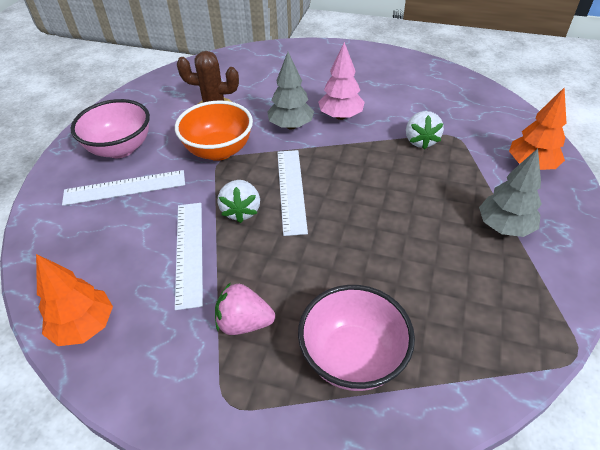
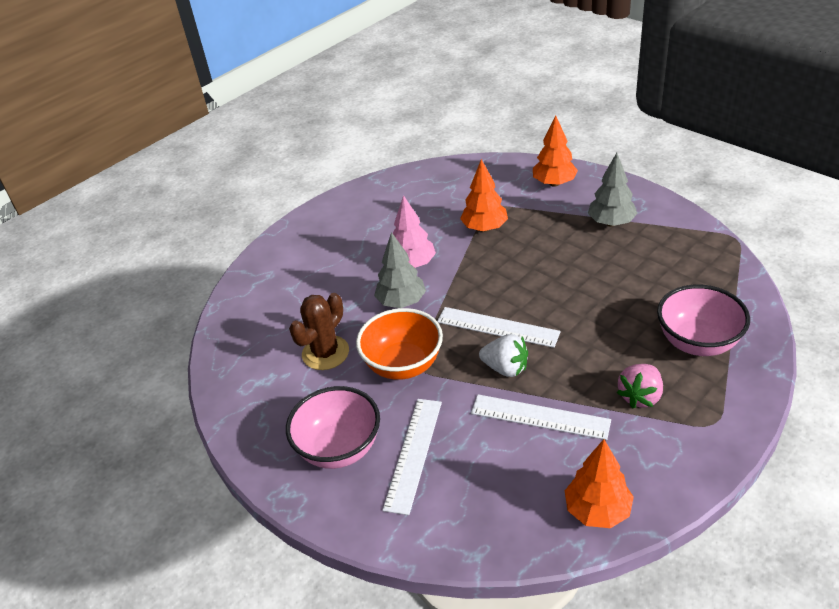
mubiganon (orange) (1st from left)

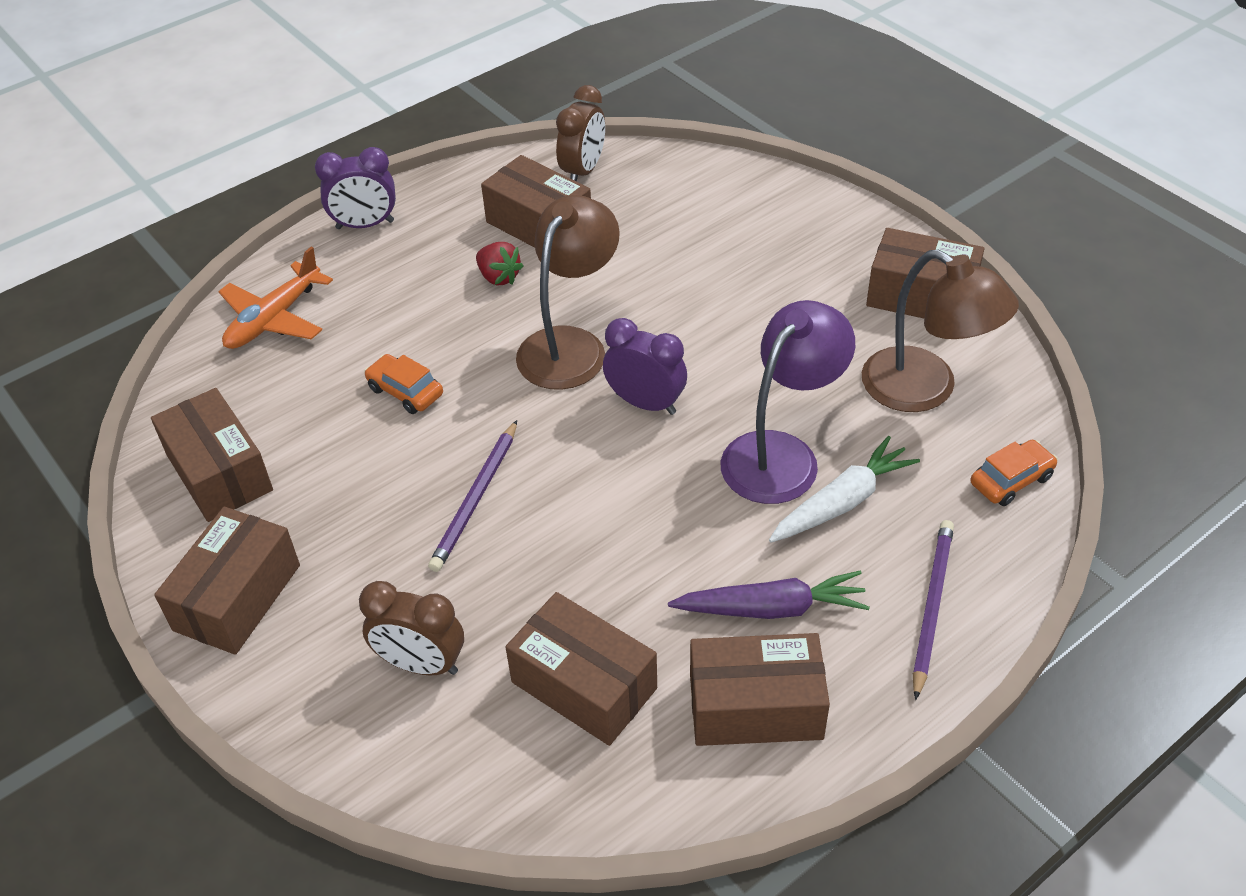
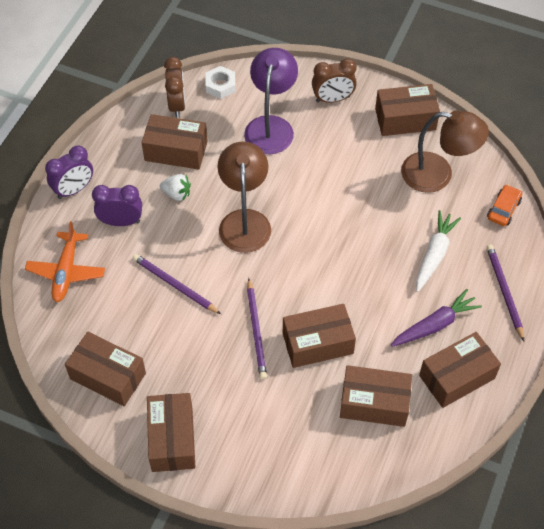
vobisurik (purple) (2nd from left)
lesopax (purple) (1st from left)
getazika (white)
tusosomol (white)
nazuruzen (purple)
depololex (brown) (4th from left)
vobisurik (brown) (2nd from left)

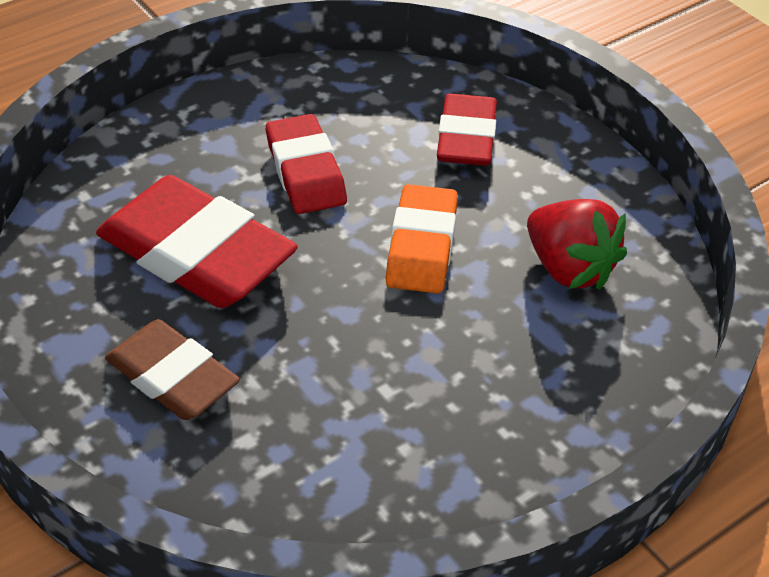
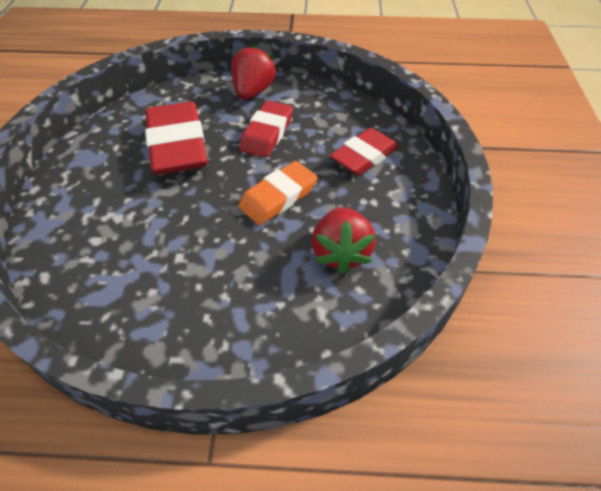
getazika (red) (1st from left)
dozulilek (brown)

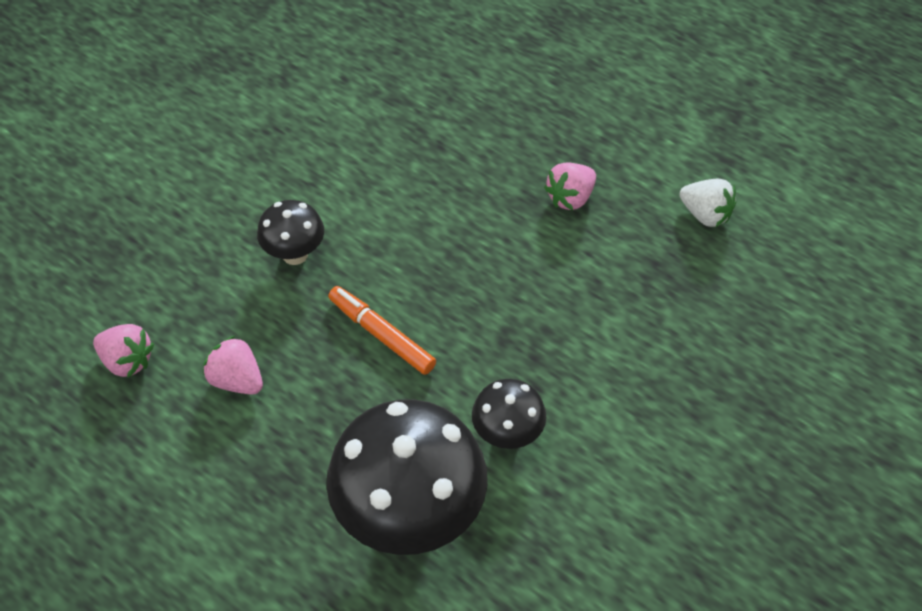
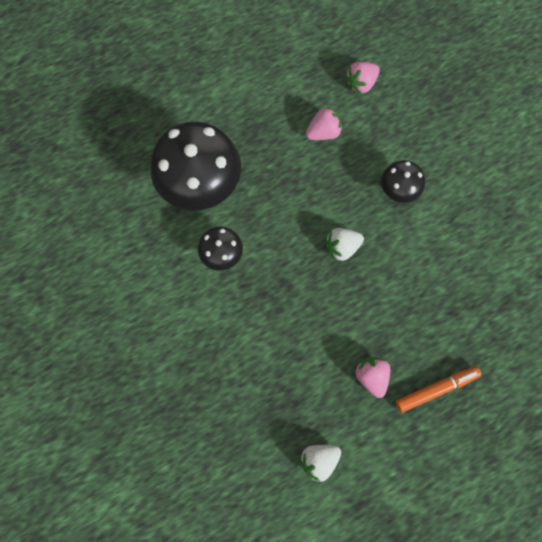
getazika (white) (2nd from left)
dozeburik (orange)

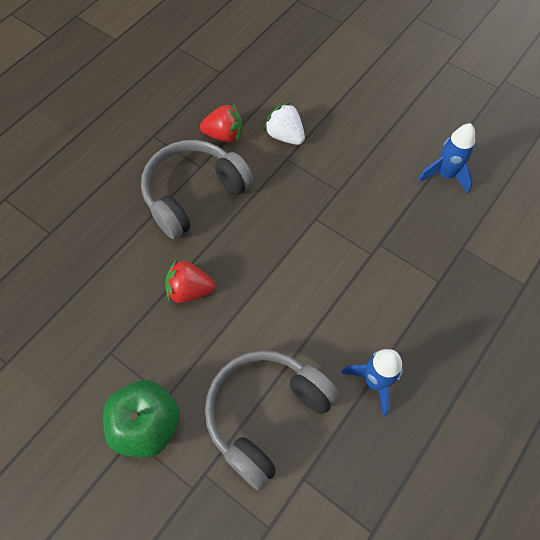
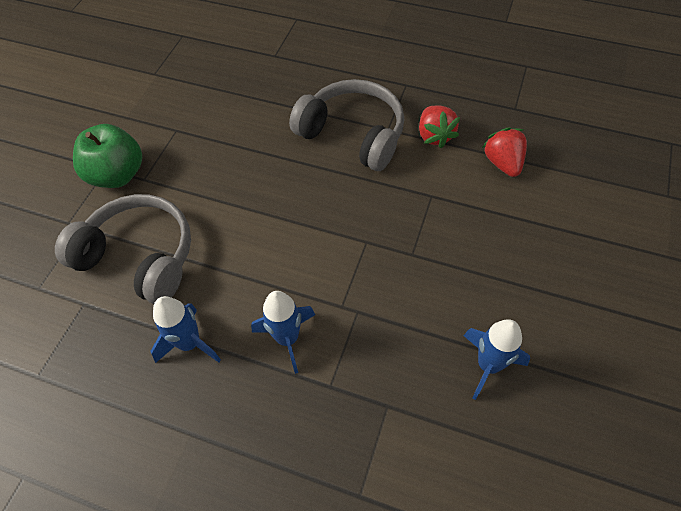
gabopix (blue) (2nd from left)
getazika (red) (2nd from left)
getazika (white)

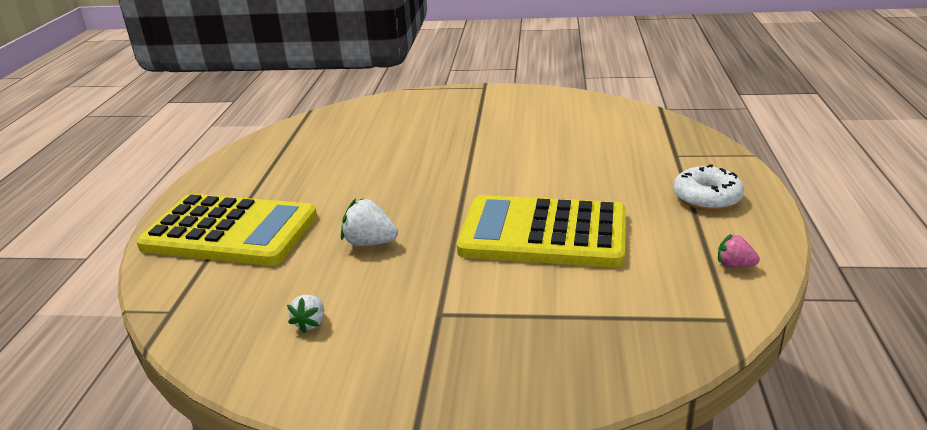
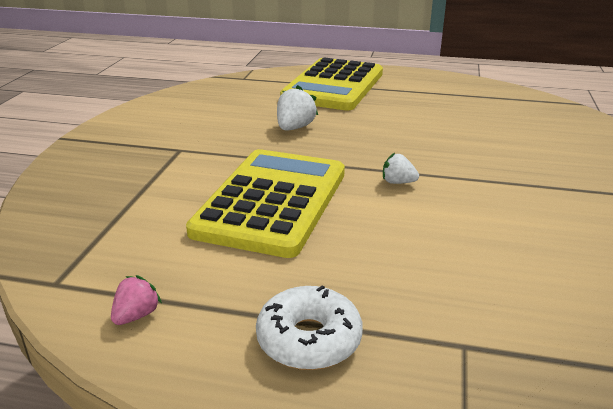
getazika (white) (2nd from left)

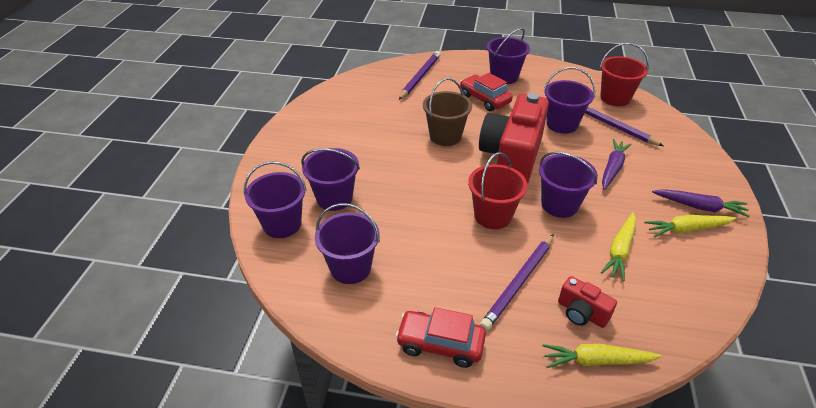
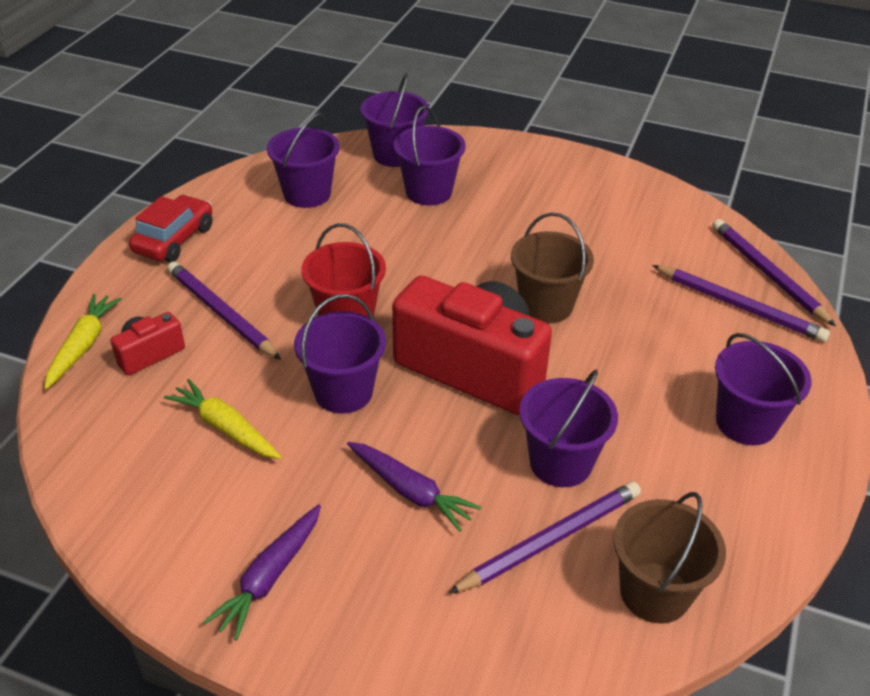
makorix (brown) (2nd from left)
lesopax (purple) (4th from left)
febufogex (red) (2nd from left in the first image)
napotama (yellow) (3rd from left in the first image)

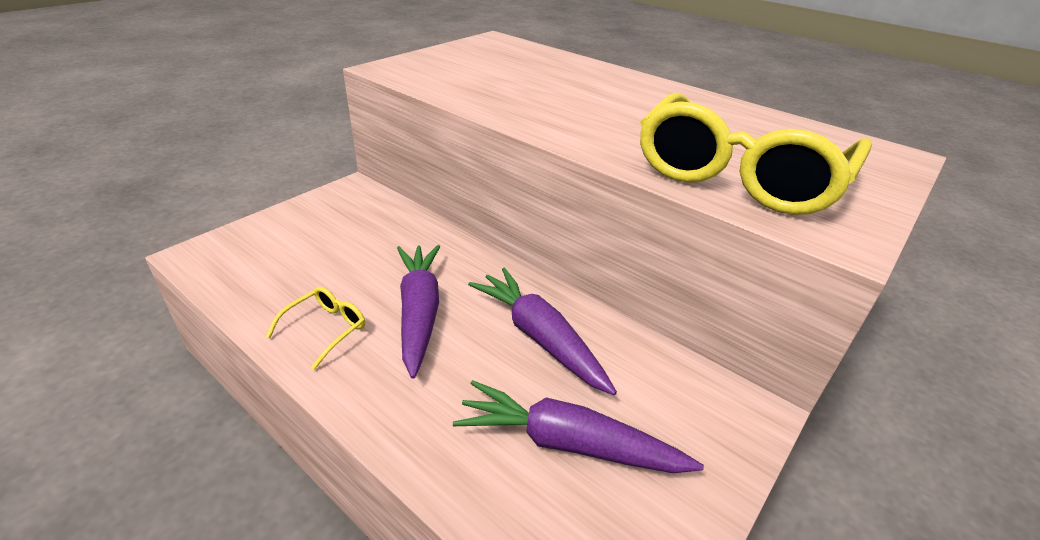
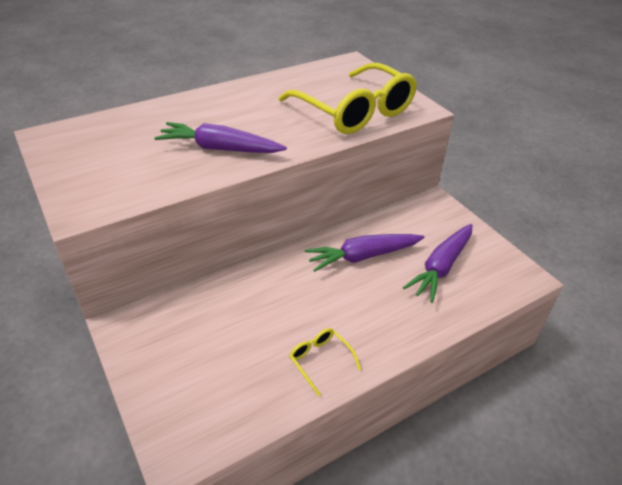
napotama (purple) (1st from left)

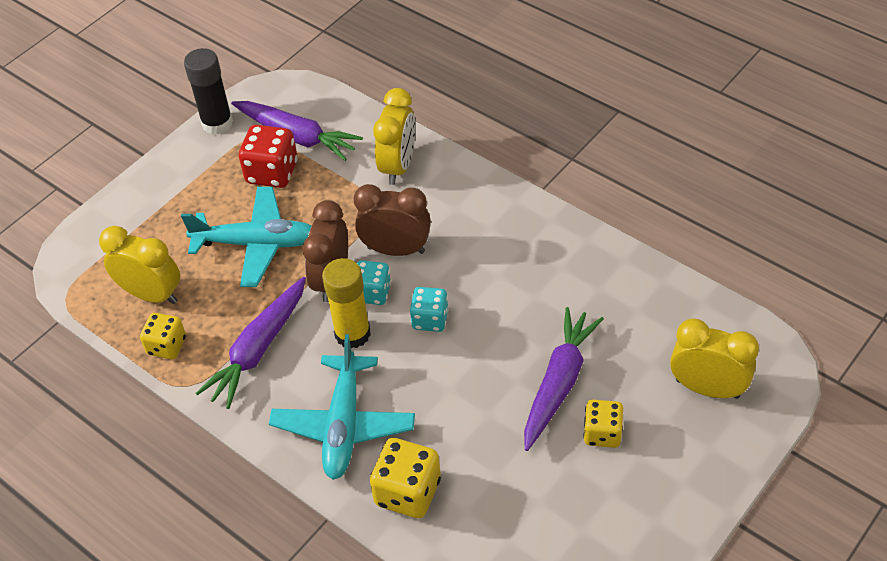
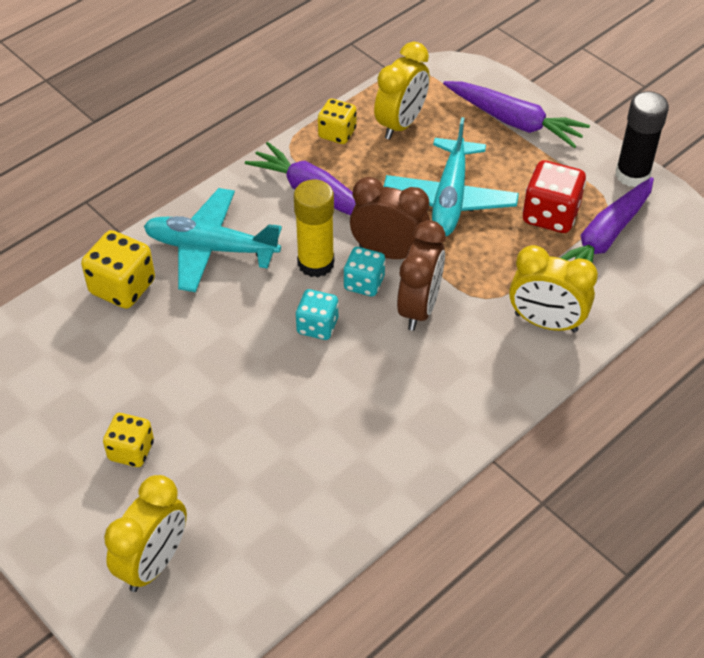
napotama (purple) (2nd from left)

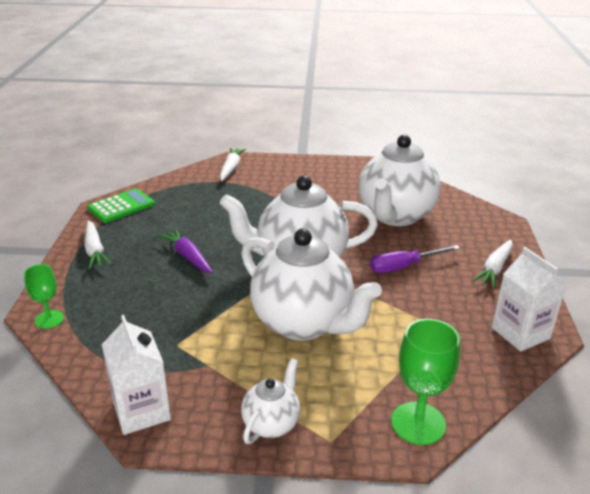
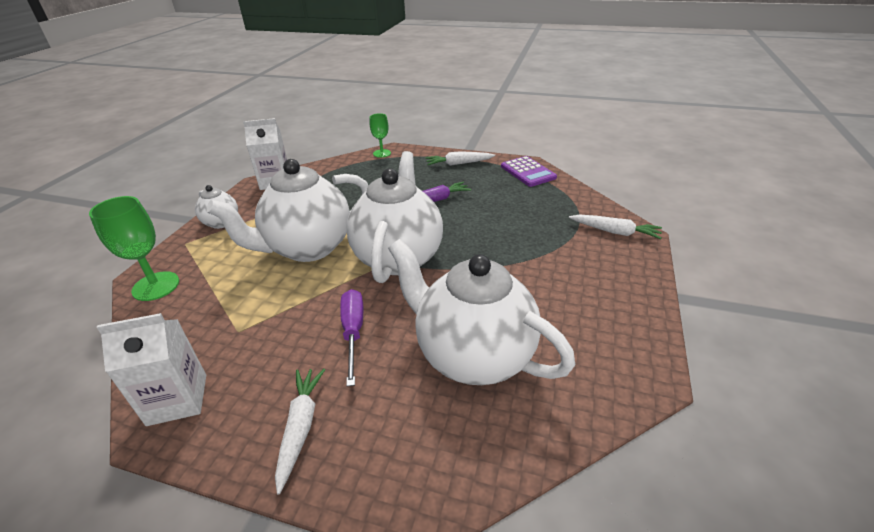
napotama (white) (1st from left)
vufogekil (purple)

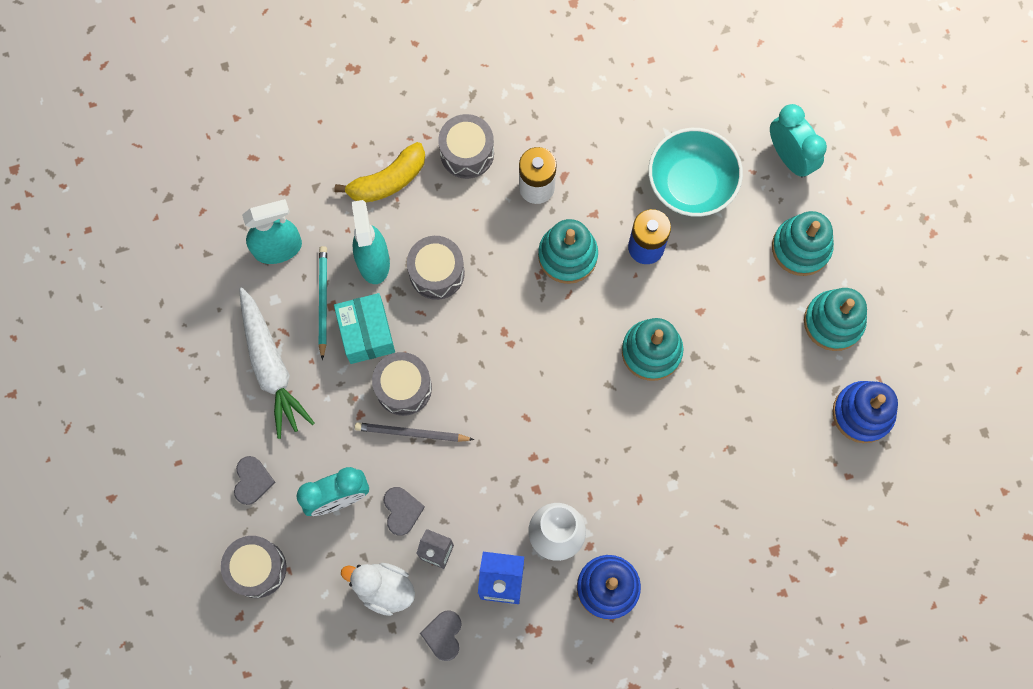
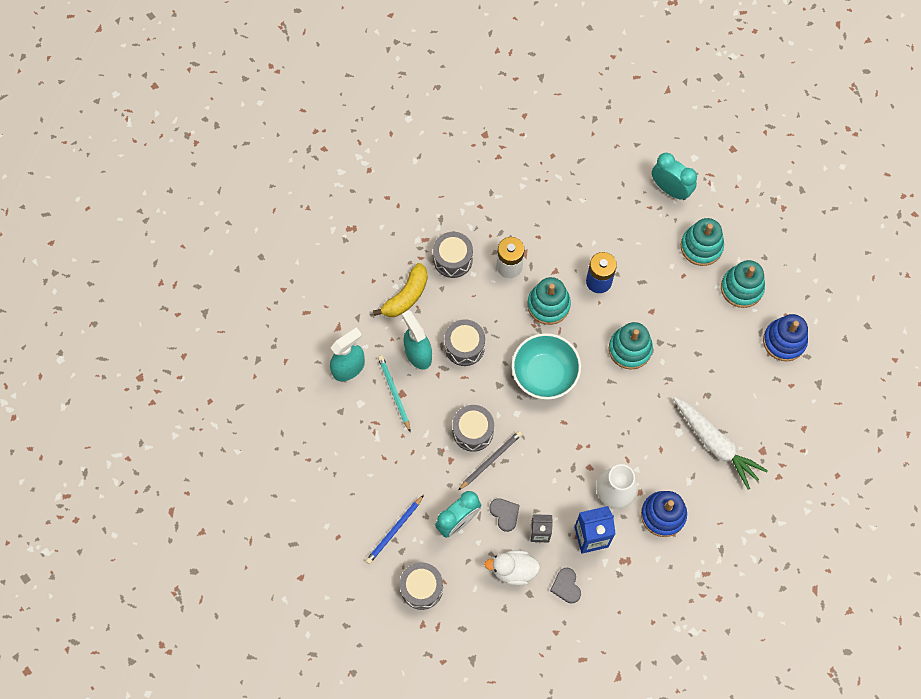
lesopax (blue)
lesopax (grey)
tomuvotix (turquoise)
napotama (white)
depololex (turquoise)

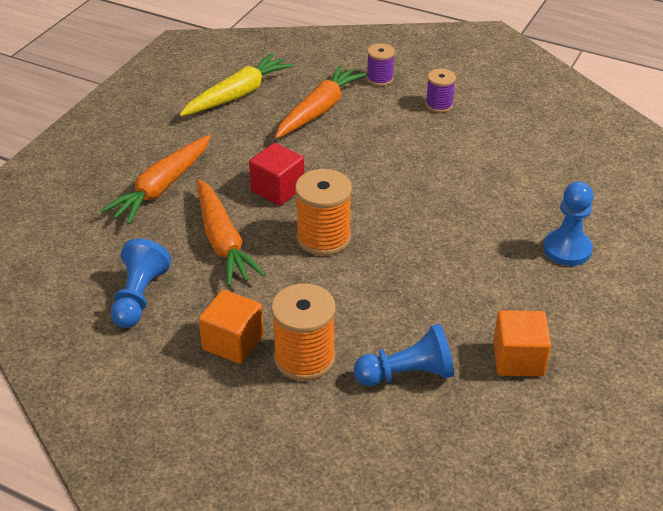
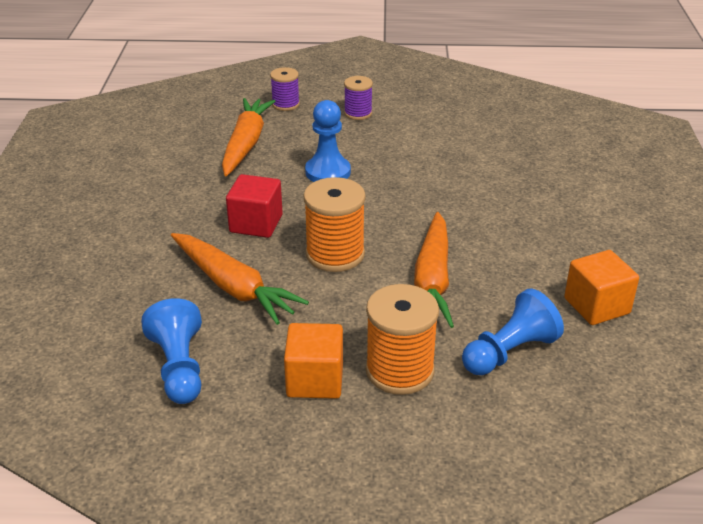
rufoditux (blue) (2nd from left)
napotama (orange) (3rd from left)
napotama (yellow)

